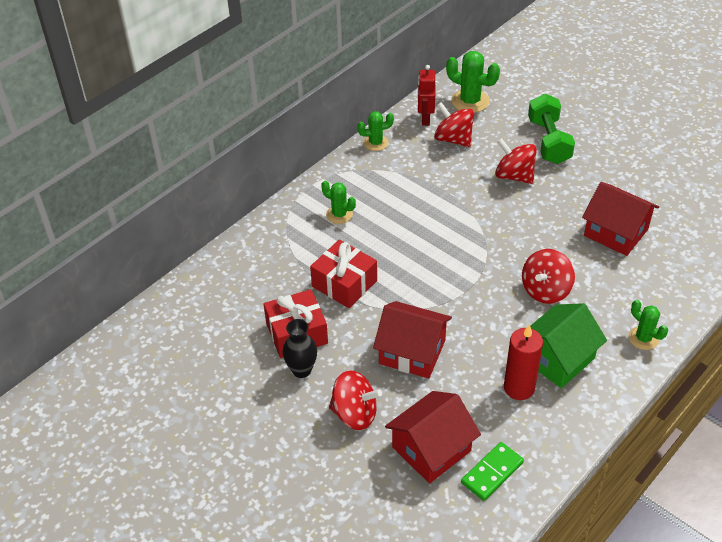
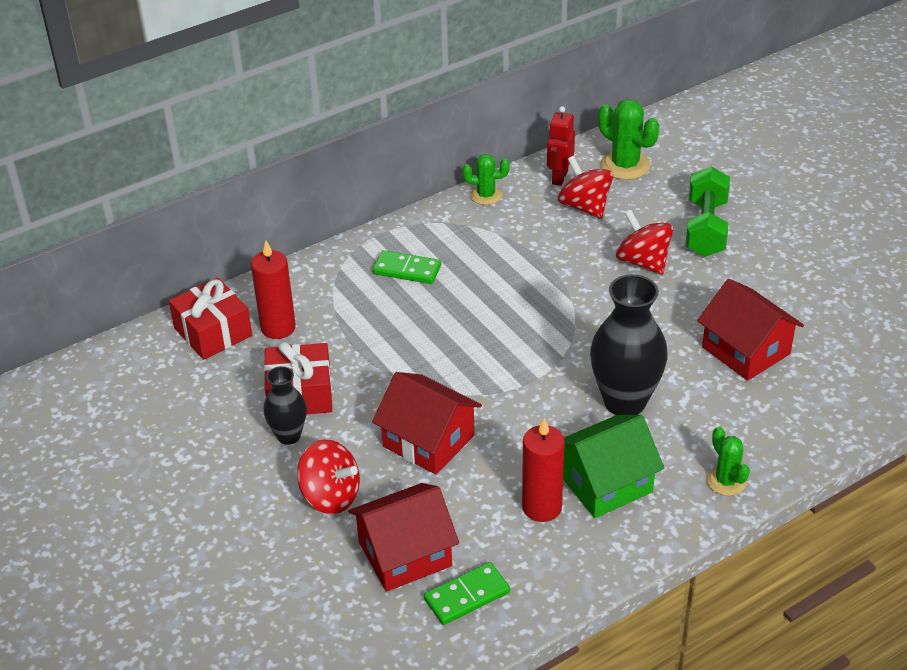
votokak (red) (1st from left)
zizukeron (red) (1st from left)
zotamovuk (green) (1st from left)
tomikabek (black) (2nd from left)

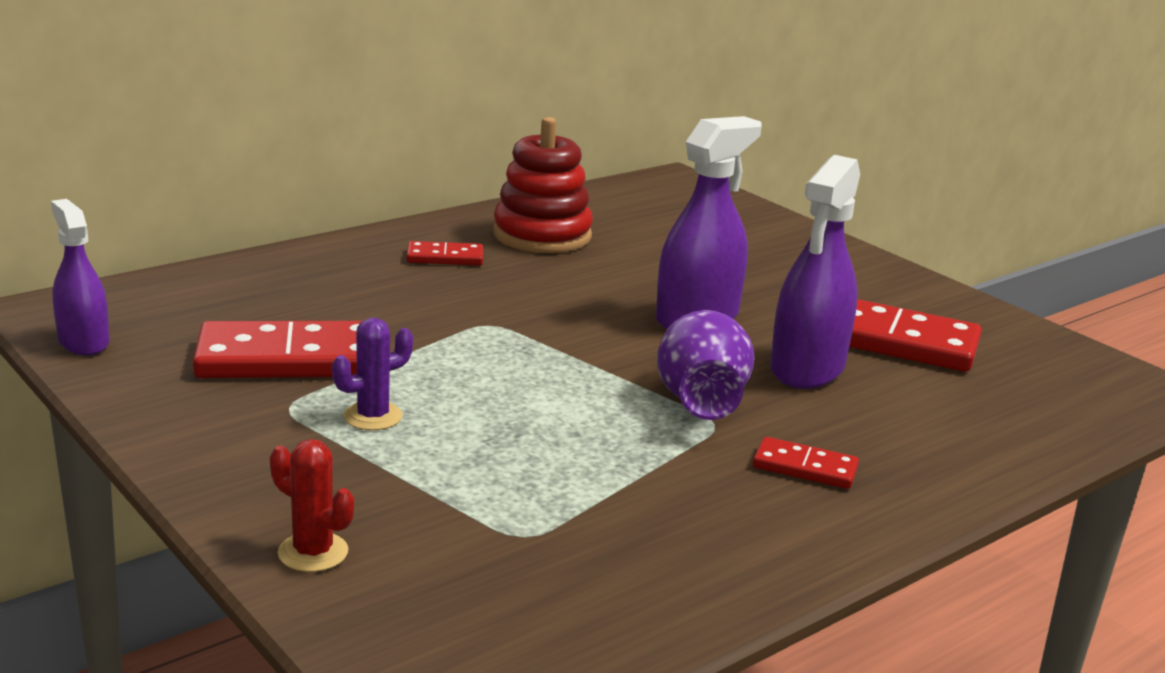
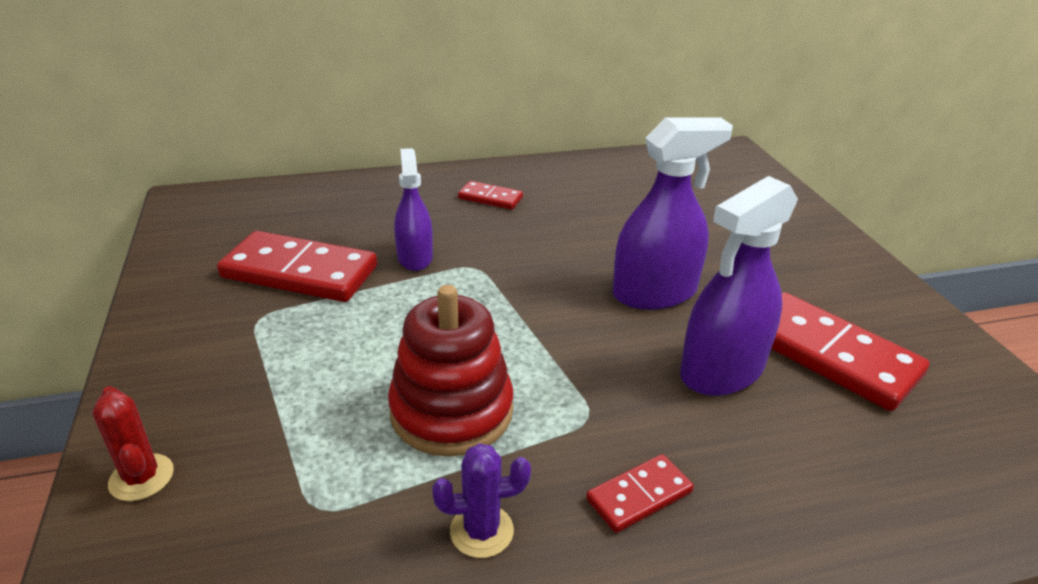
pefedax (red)
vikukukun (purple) (1st from left)
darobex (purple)
zotamovuk (red) (3rd from left)
tomikabek (purple)

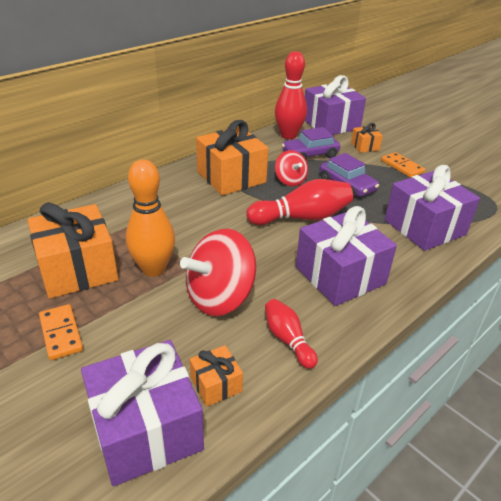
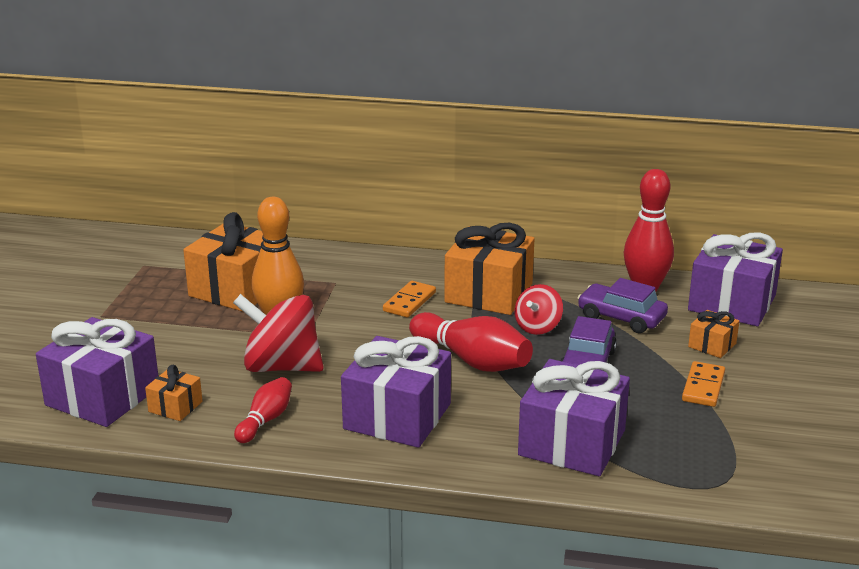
zotamovuk (orange) (1st from left)

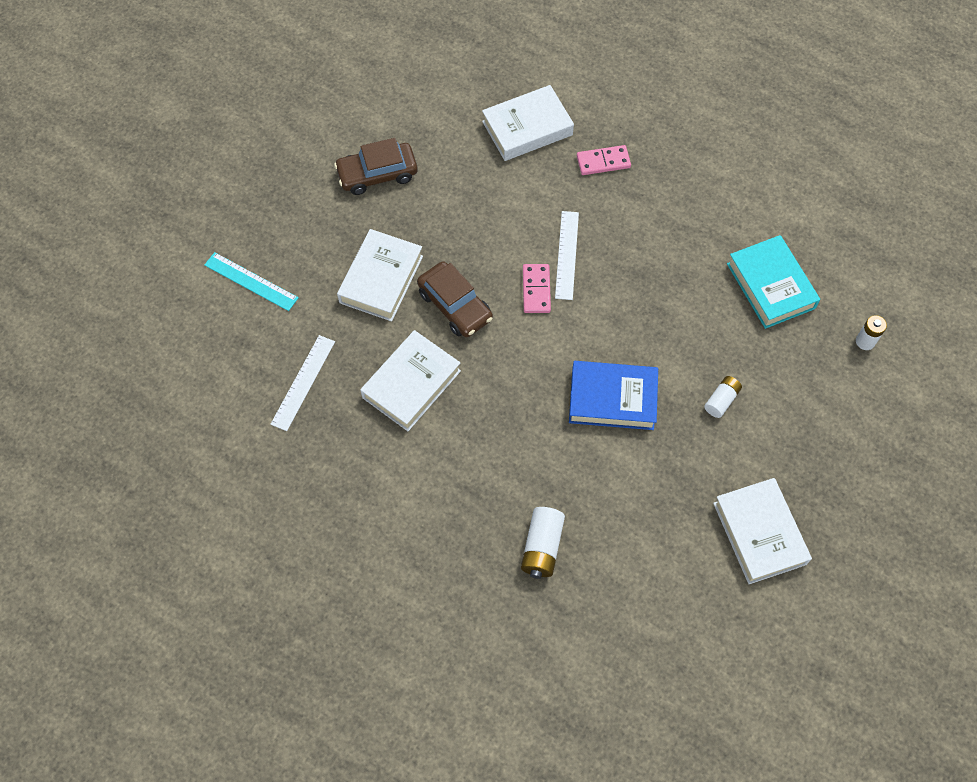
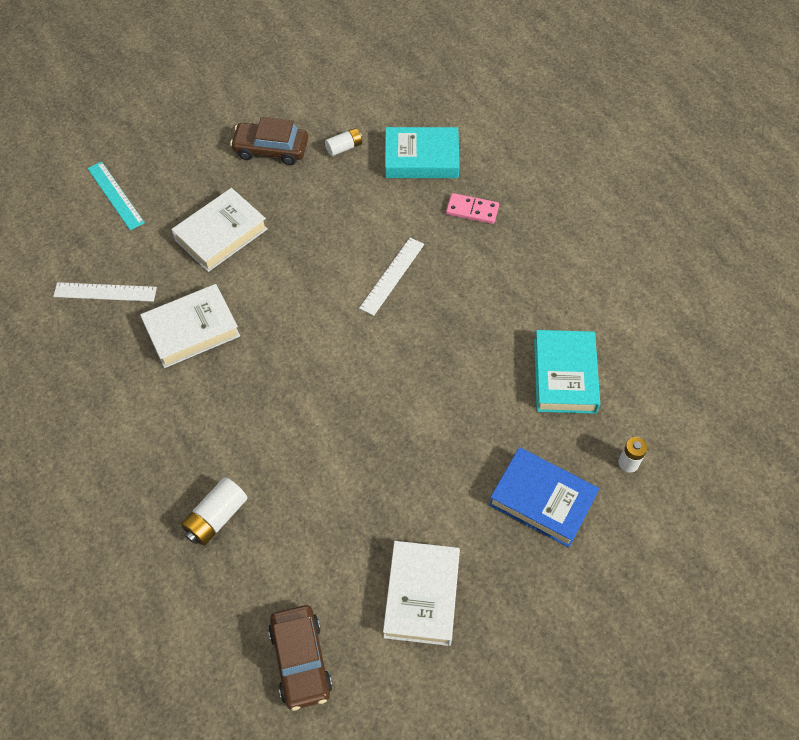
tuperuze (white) (1st from left)
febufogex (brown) (2nd from left)
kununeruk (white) (2nd from left)
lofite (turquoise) (1st from left)
lofite (blue)
zotamovuk (pink) (1st from left in the first image)

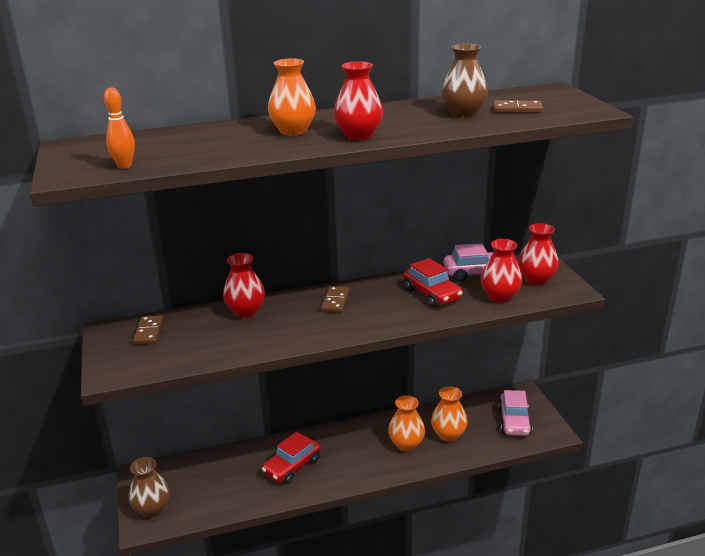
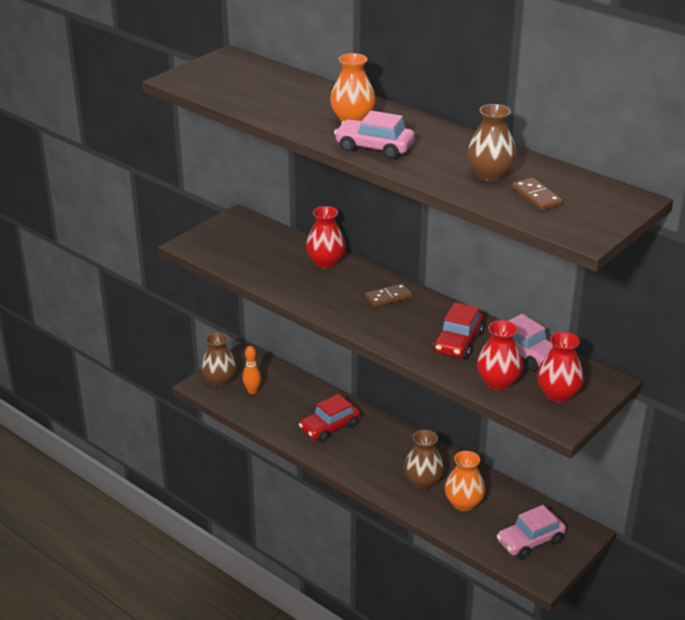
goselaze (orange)
febufogex (red) (1st from left)
febufogex (pink) (1st from left)
tomikabek (brown) (2nd from left)
zotamovuk (brown) (1st from left in the first image)

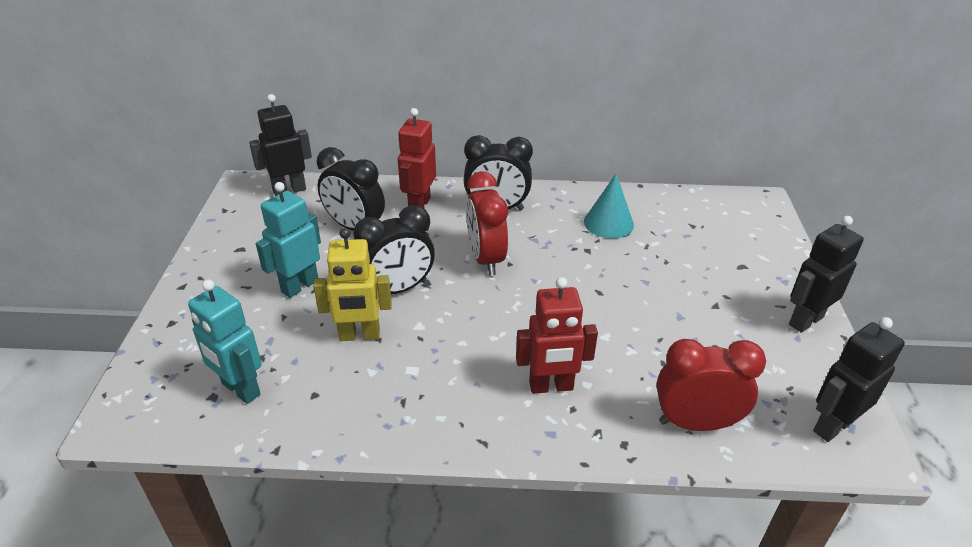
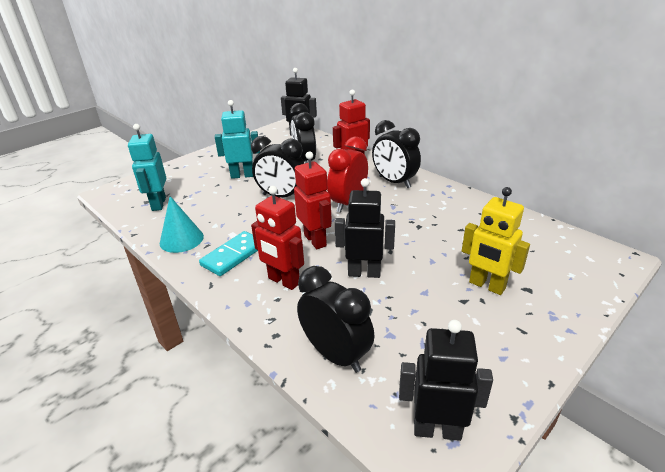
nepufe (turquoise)
zotamovuk (turquoise)
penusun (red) (2nd from left)
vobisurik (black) (3rd from left)
penusun (black) (2nd from left)
penusun (yellow)

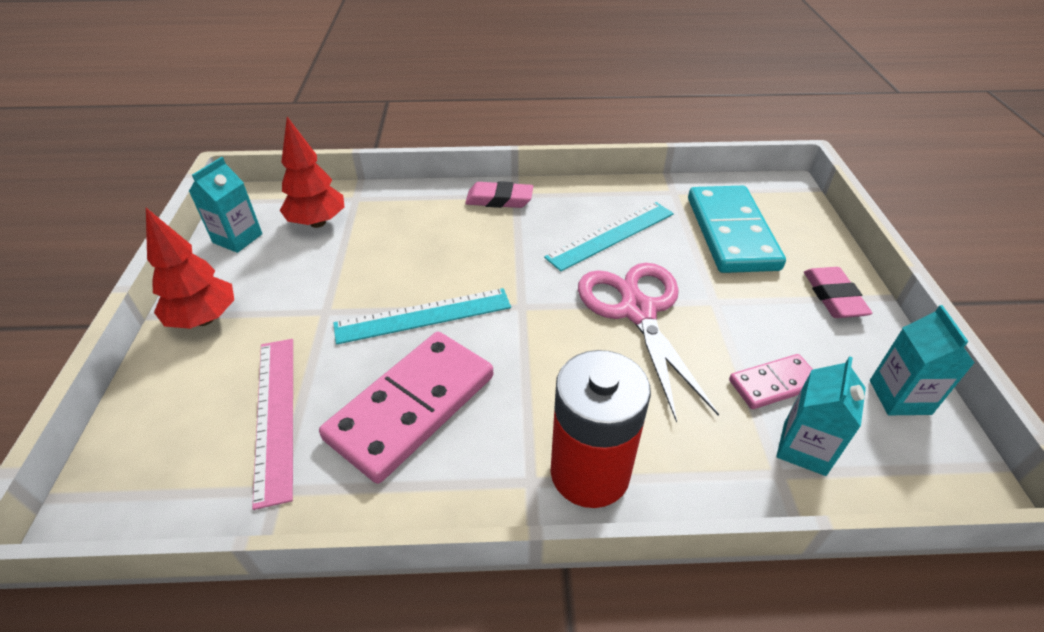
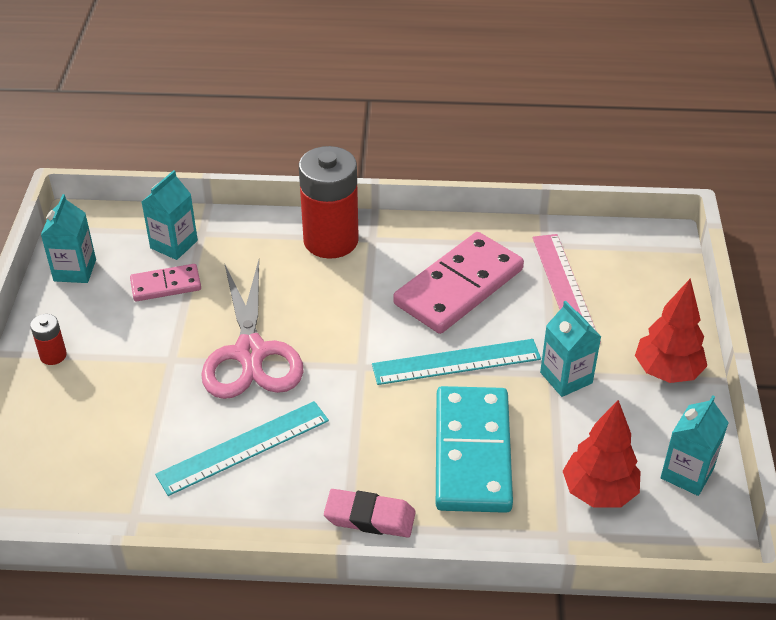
kununeruk (red) (1st from left)
zotamovuk (turquoise)
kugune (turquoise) (3rd from left)

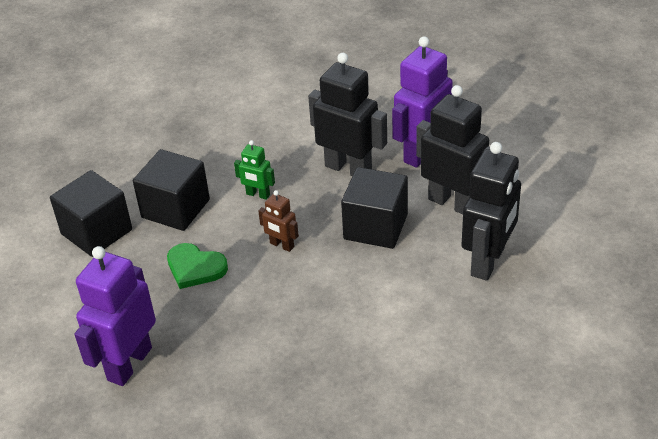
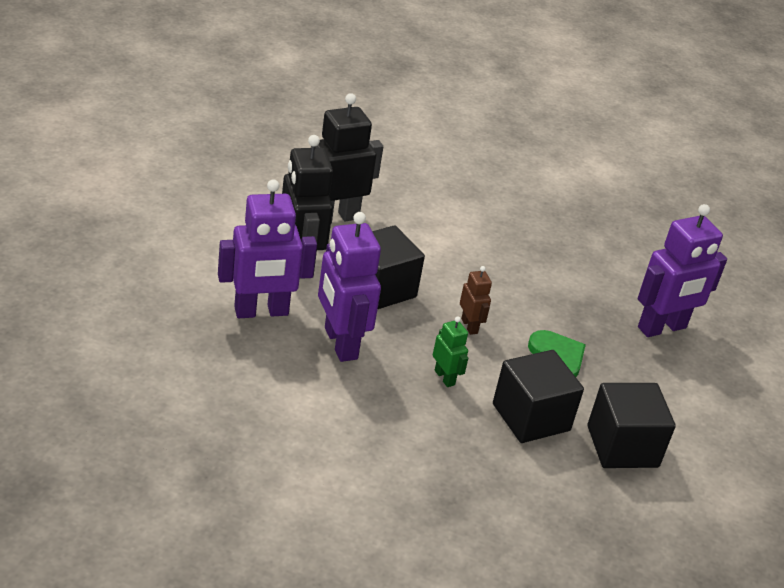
penusun (purple) (2nd from left)

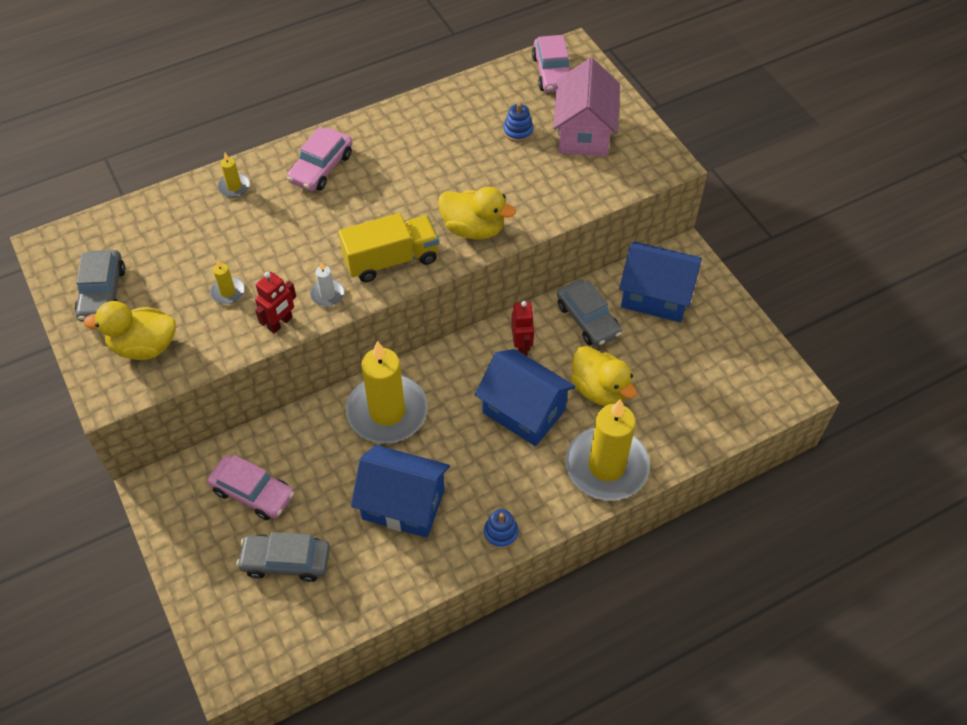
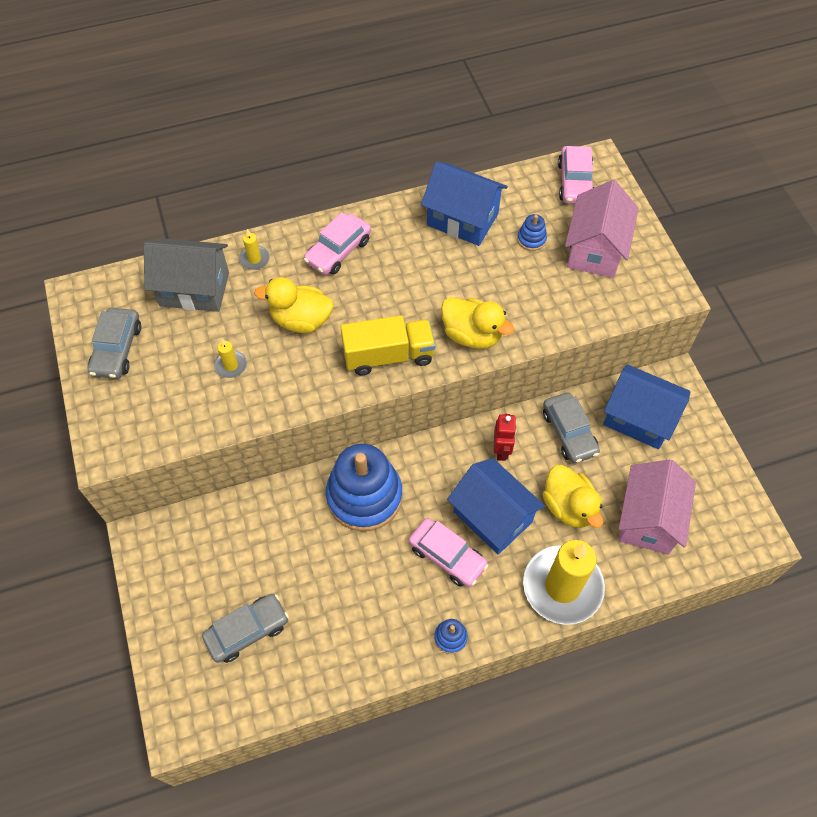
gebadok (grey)
febufogex (grey) (2nd from left)
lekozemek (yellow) (1st from left)
pefedax (blue) (1st from left)
febufogex (pink) (2nd from left)
gebadok (blue) (1st from left)
gebadok (pink) (2nd from left)
penusun (red) (1st from left in the first image)
zizukeron (white)

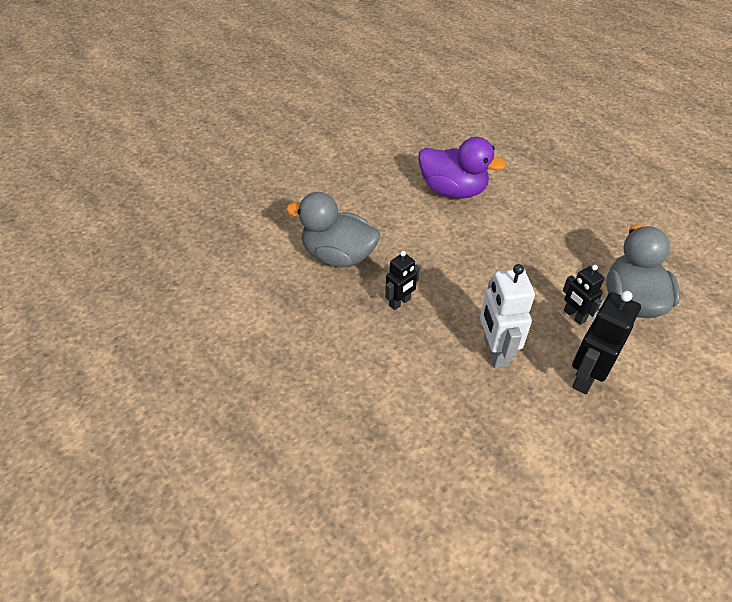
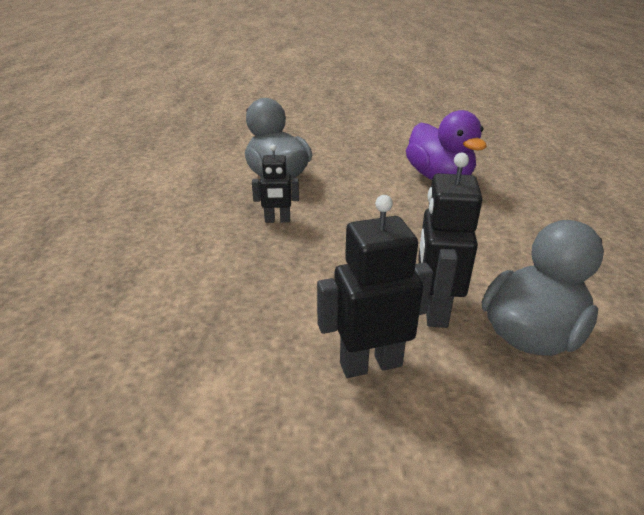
penusun (black) (3rd from left)
penusun (white)

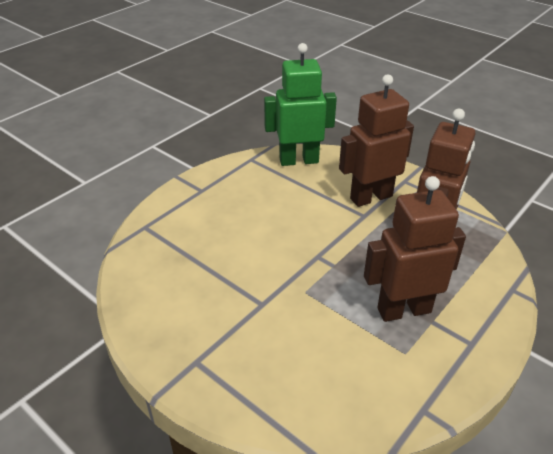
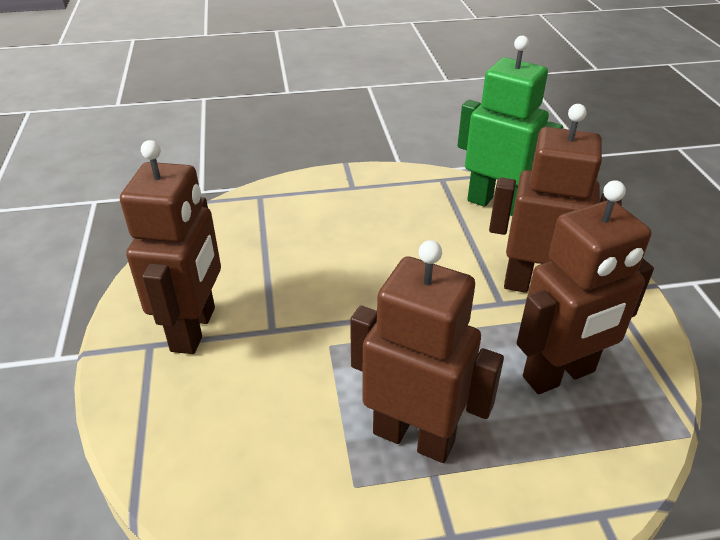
penusun (brown) (1st from left)

